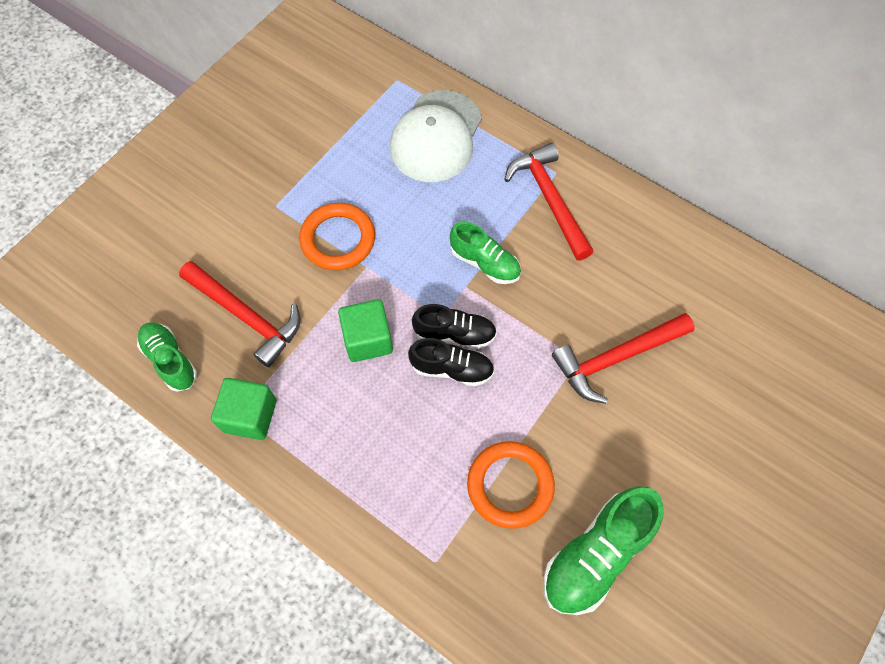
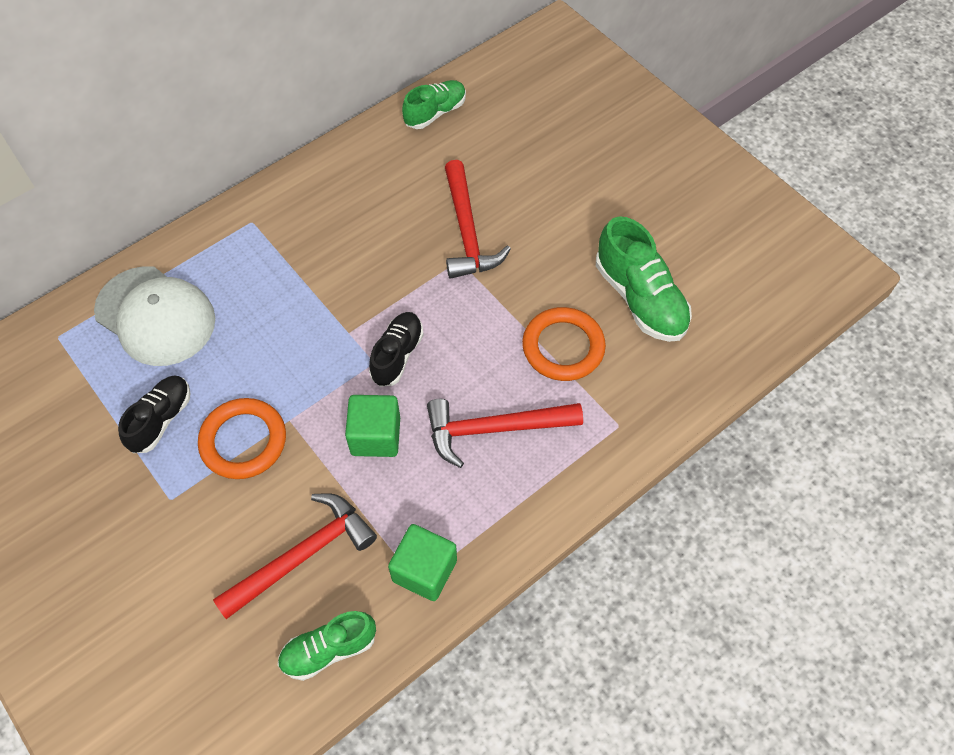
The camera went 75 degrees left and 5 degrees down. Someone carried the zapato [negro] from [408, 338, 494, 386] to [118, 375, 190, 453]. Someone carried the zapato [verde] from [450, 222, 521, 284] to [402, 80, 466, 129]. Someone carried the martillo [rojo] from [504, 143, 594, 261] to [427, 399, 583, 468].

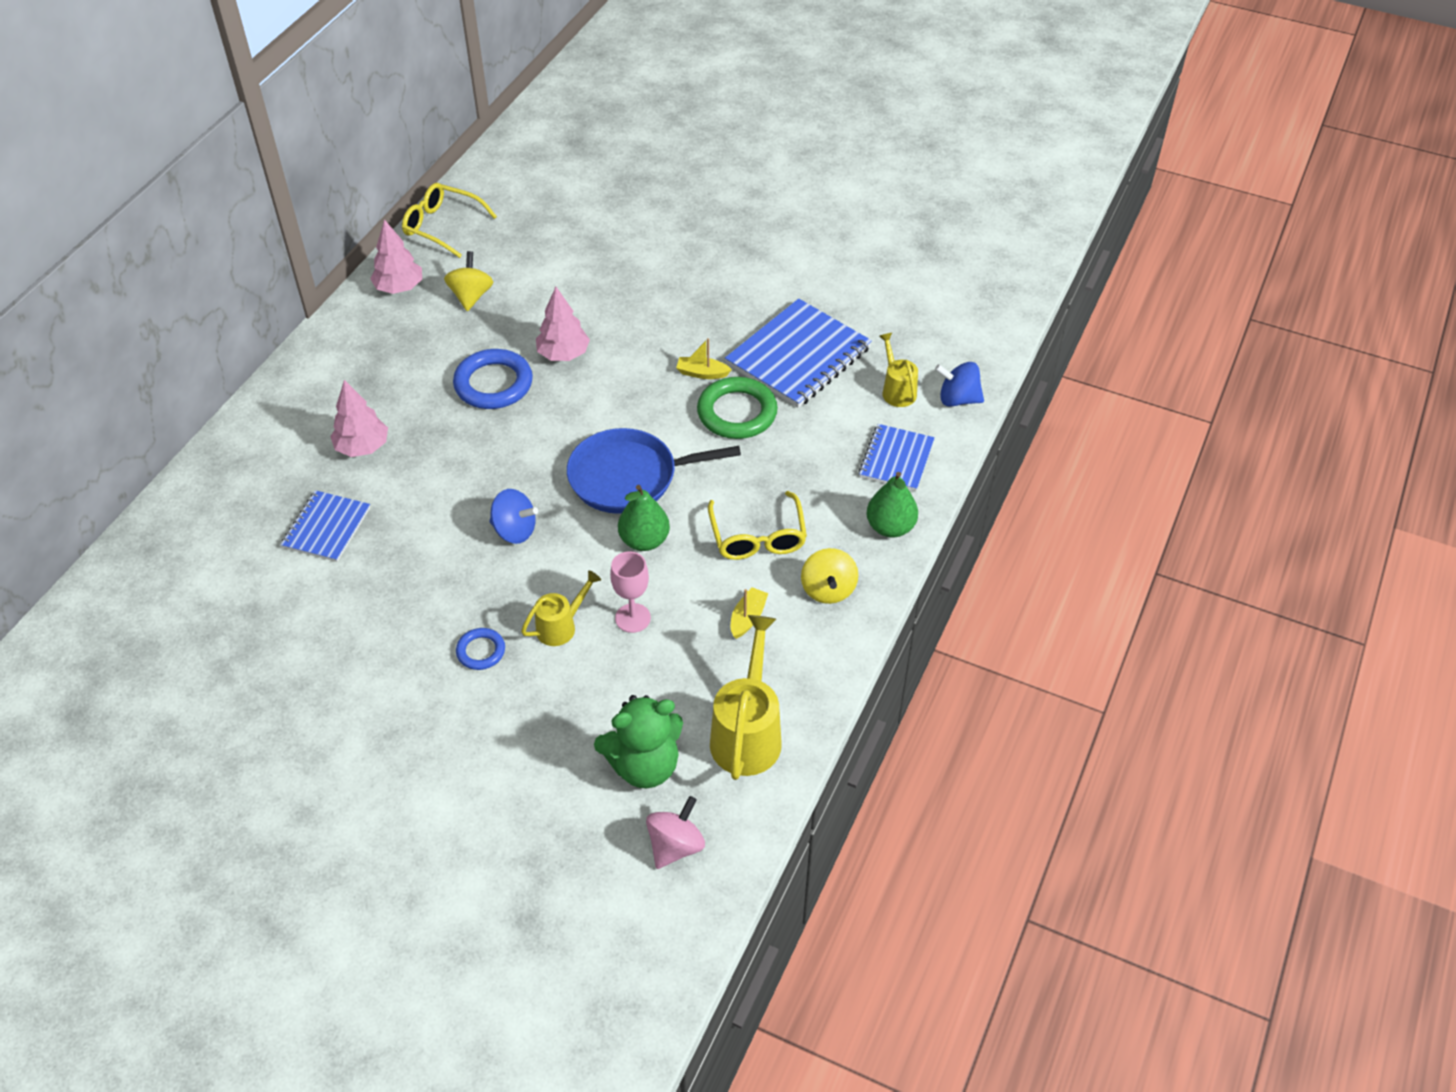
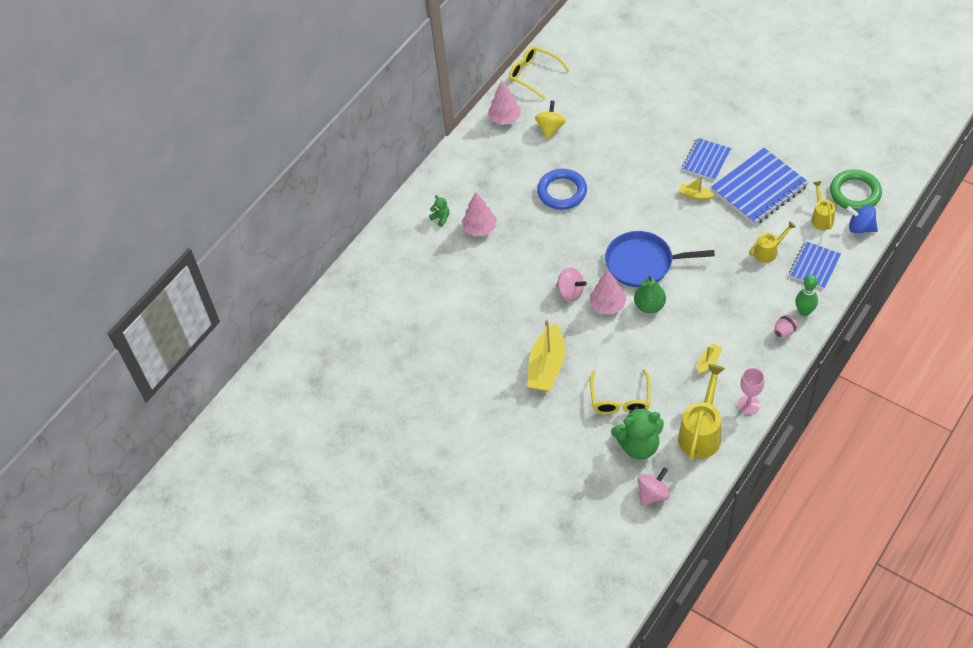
The camera went 15 degrees right and 5 degrees up. Someone put down the osito [verde] at [429, 195, 450, 227]. Someone swapped the anillo [azul] at [456, 628, 505, 670] for the barco [amarillo] at [527, 320, 565, 391]. Someone repainted the peonza [azul] at [489, 489, 538, 544], which became the peonza [rosa] at [556, 267, 587, 301]. Someone carried the árbol [rosa] from [536, 287, 590, 361] to [590, 270, 627, 315]. Someone carried the gafas [amarillo] from [708, 491, 807, 560] to [590, 369, 650, 414]. Someone carried the cuaderno [azul] from [280, 490, 370, 562] to [682, 138, 731, 181]. Someone carried the copa [rosa] from [610, 551, 651, 633] to [738, 368, 764, 415]. Someone carried the regadera [amarillo] from [521, 571, 601, 646] to [749, 221, 796, 263]. Someone put down the huevo [rosa] at [774, 315, 797, 338]. Someone swapped the pera [verde] at [867, 472, 918, 537] for the bolo [verde] at [795, 275, 818, 316]. Someone carried the anillo [verde] from [697, 377, 778, 439] to [830, 169, 882, 211]. Someone took away the peonza [amarillo] at [801, 548, 858, 604].

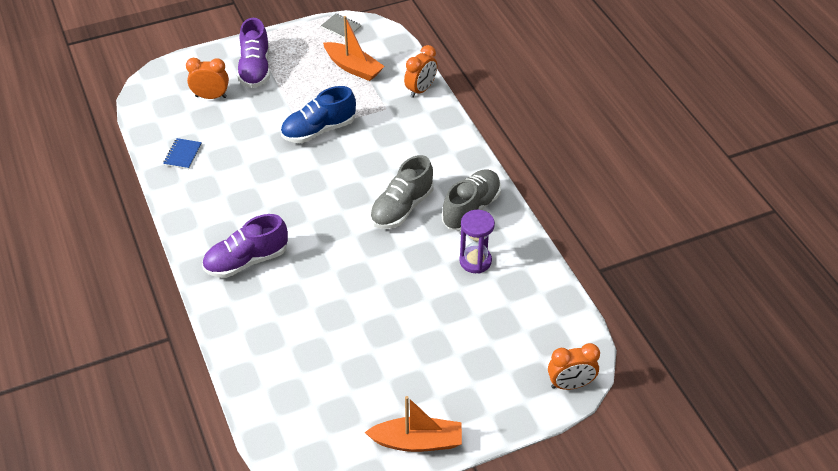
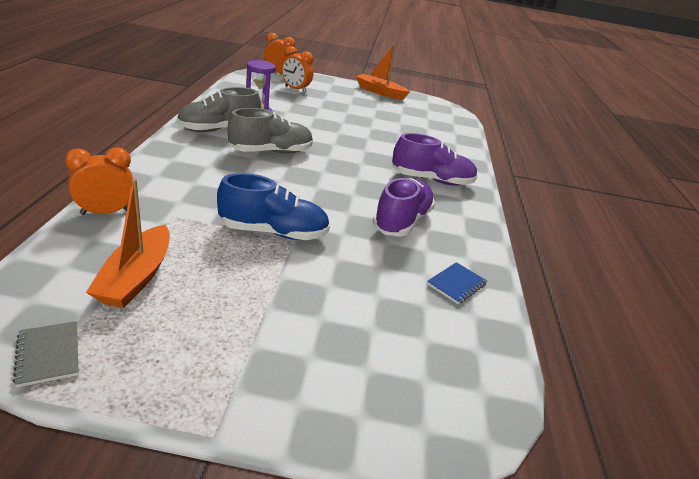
The camera went 155 degrees left and 15 degrees down. Someone rotated the barco [naranja] at [323, 16, 385, 81] by 150 degrees counterclockwise. Someone carried the despertador [naranja] from [186, 58, 229, 99] to [282, 46, 313, 93]. Someone carried the zapato [morado] from [237, 18, 270, 88] to [372, 178, 435, 237].

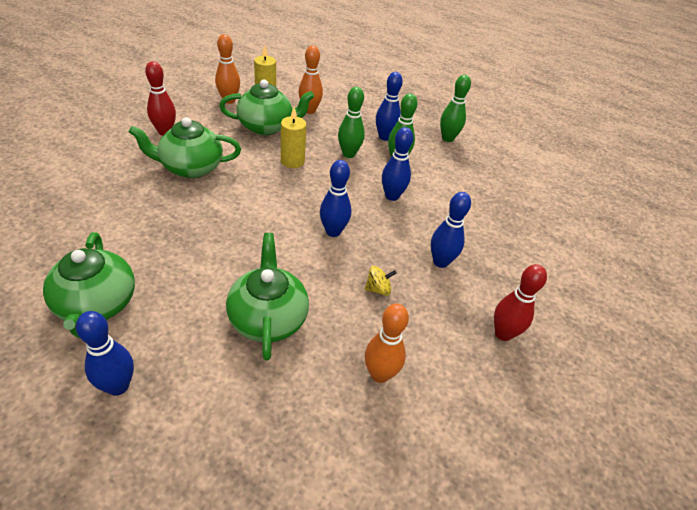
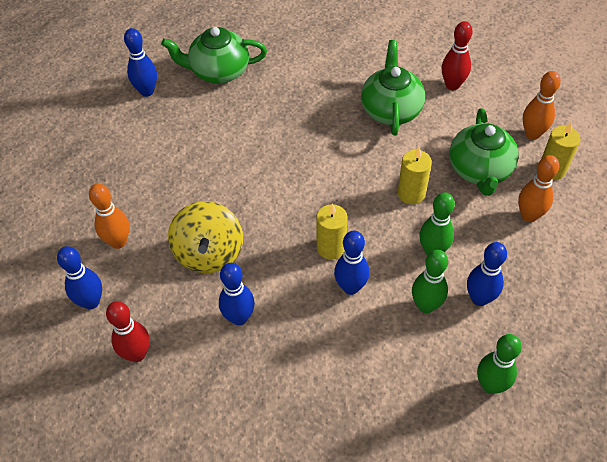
The camera went 105 degrees right and 10 degrees up. Someone carried the bolo [azul] from [320, 160, 351, 237] to [57, 246, 102, 309]. Someone scaled the peonza [amarillo] at [365, 266, 396, 296] by 2.22. Someone put down the vela [amarillo] at [316, 204, 348, 260]. Someone took away the tetera [verde] at [226, 233, 309, 361].

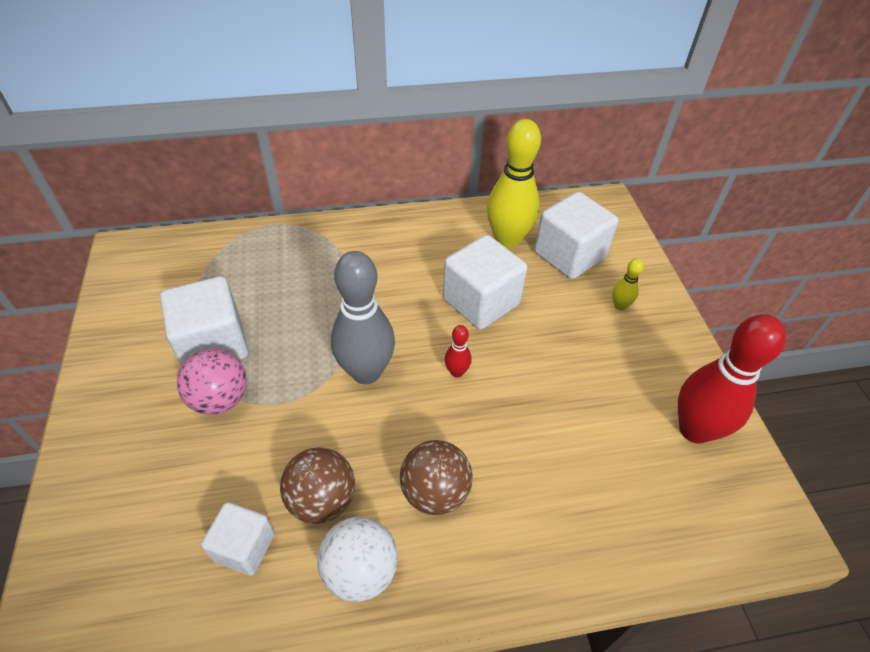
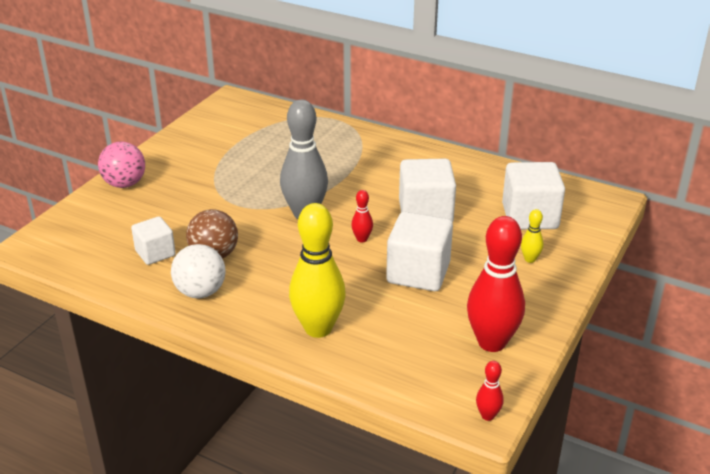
The camera went 40 degrees right and 15 degrees down. Someone carried the pelota [rosa] from [177, 349, 247, 415] to [98, 142, 145, 188]. Someone carried the bolo [amarillo] from [487, 119, 541, 249] to [289, 203, 346, 338]. Someone carried the cubo [blanco] from [160, 276, 248, 366] to [386, 212, 453, 291]. Someone put down the bolo [rojo] at [476, 361, 504, 421]. Someone took away the pelota [marrón] at [400, 440, 473, 515].

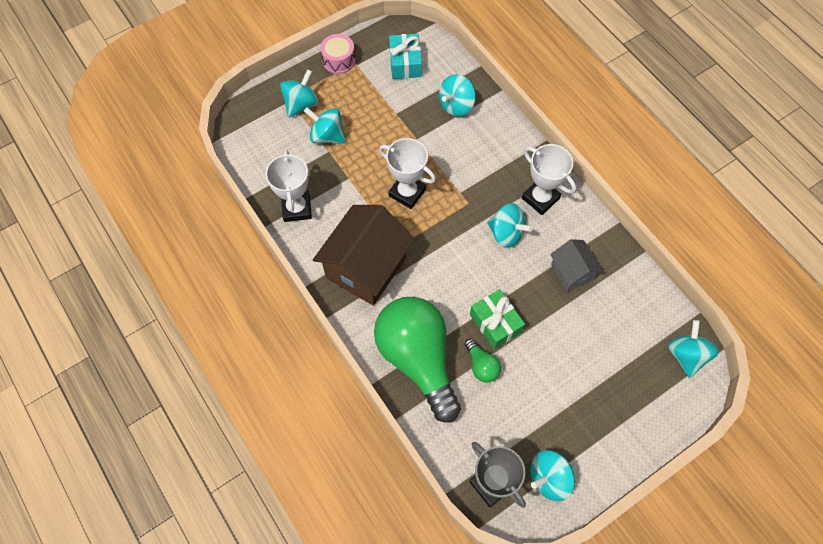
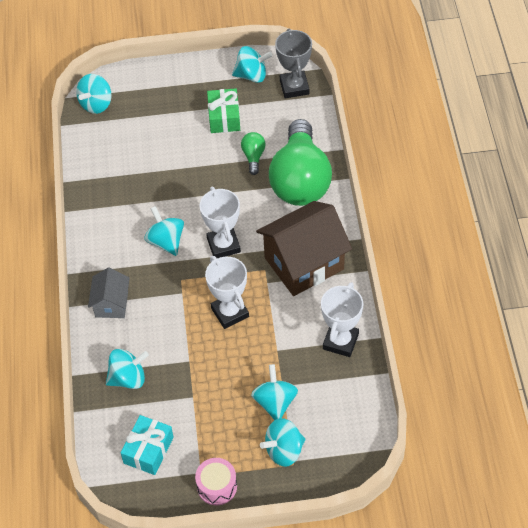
The camera went 150 degrees left and 10 degrees down. Someone carried the casa [gris] from [550, 239, 603, 291] to [88, 267, 130, 318]. Someone carried the trofeo [blanco] from [522, 144, 576, 215] to [199, 187, 241, 258]. Someone carried the regalo [verde] from [470, 289, 525, 349] to [207, 88, 240, 133]. Someone rotated the peonza [turquesa] at [304, 107, 346, 144] by 150 degrees counterclockwise.

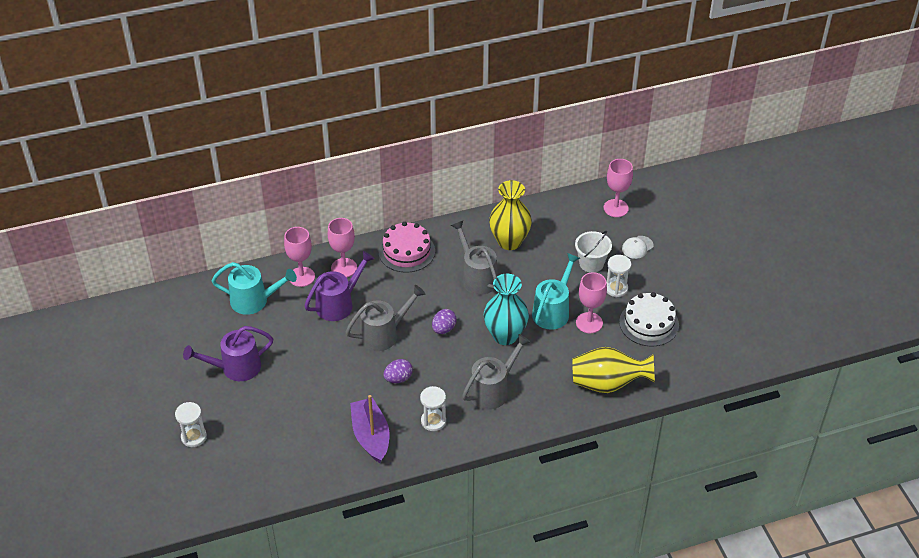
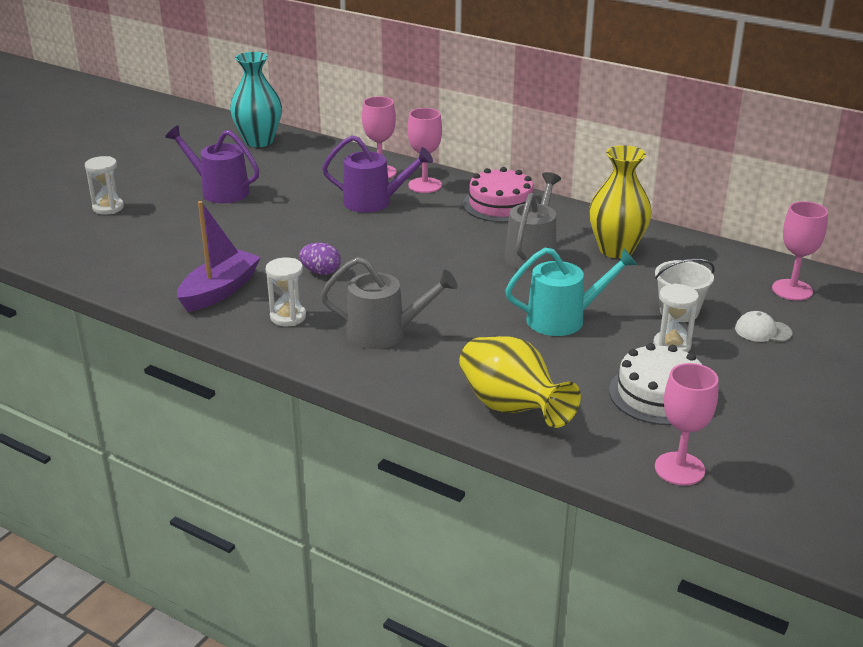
The camera went 50 degrees right and 15 degrees down. Someone carried the florero [turquesa] from [484, 274, 529, 345] to [230, 52, 282, 147]. Someone carried the copa [rosa] from [576, 272, 607, 333] to [655, 363, 718, 485]. Someone took away the regadera [turquesa] at [212, 262, 297, 315]. Someone took away the regadera [gris] at [346, 285, 425, 351]. Someone took away the huevo [morado] at [432, 309, 457, 334].

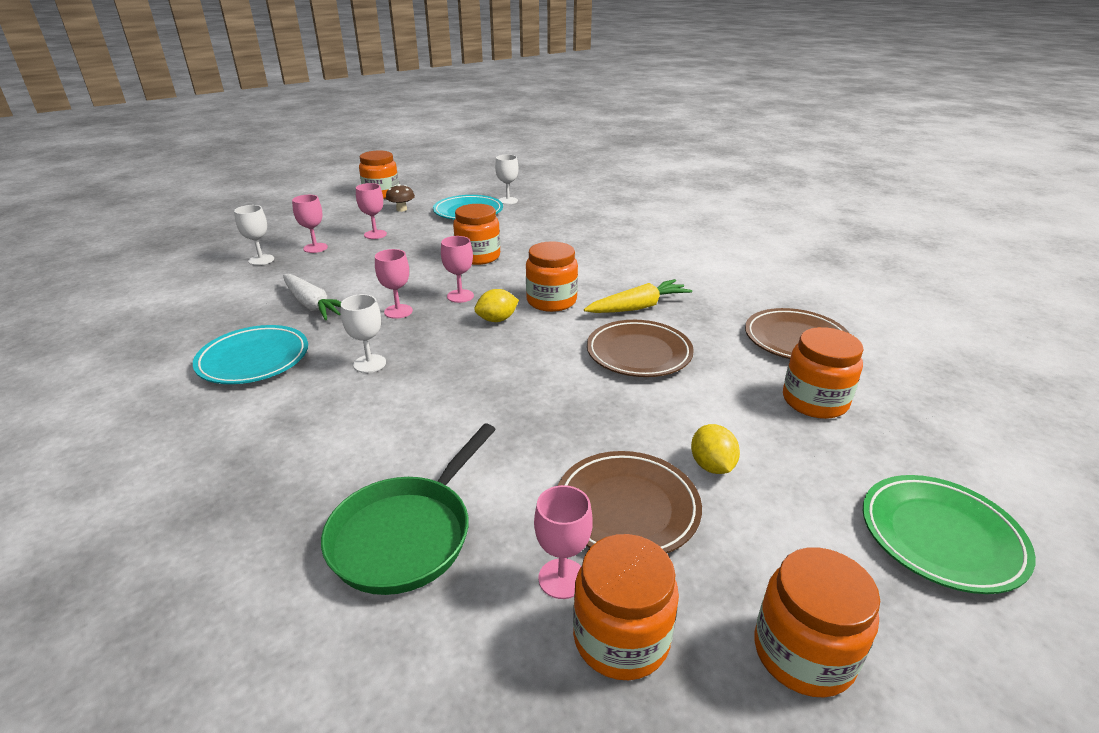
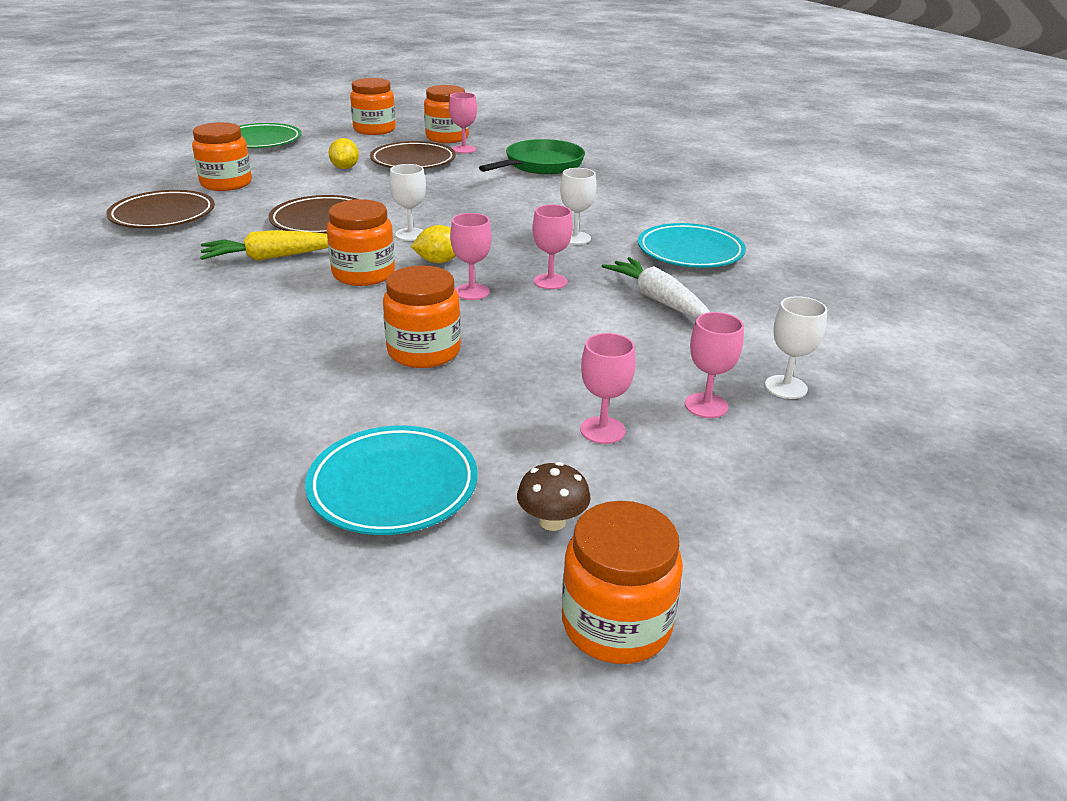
The camera went 170 degrees left and 0 degrees up. Someone carried the copa [blanco] from [495, 155, 518, 204] to [389, 164, 426, 241].

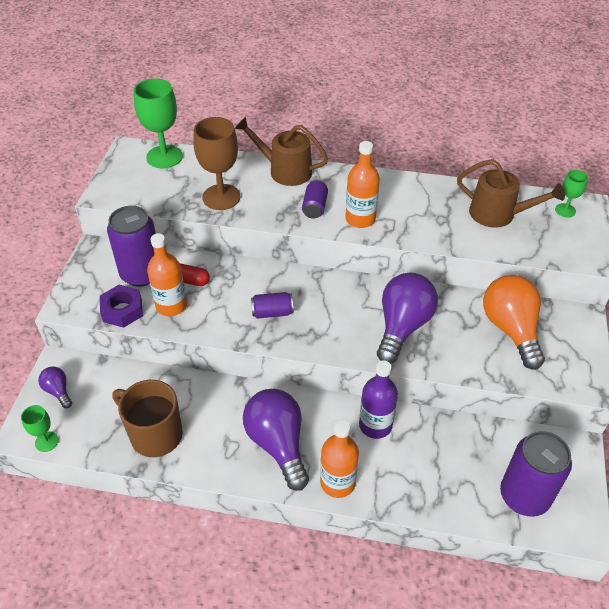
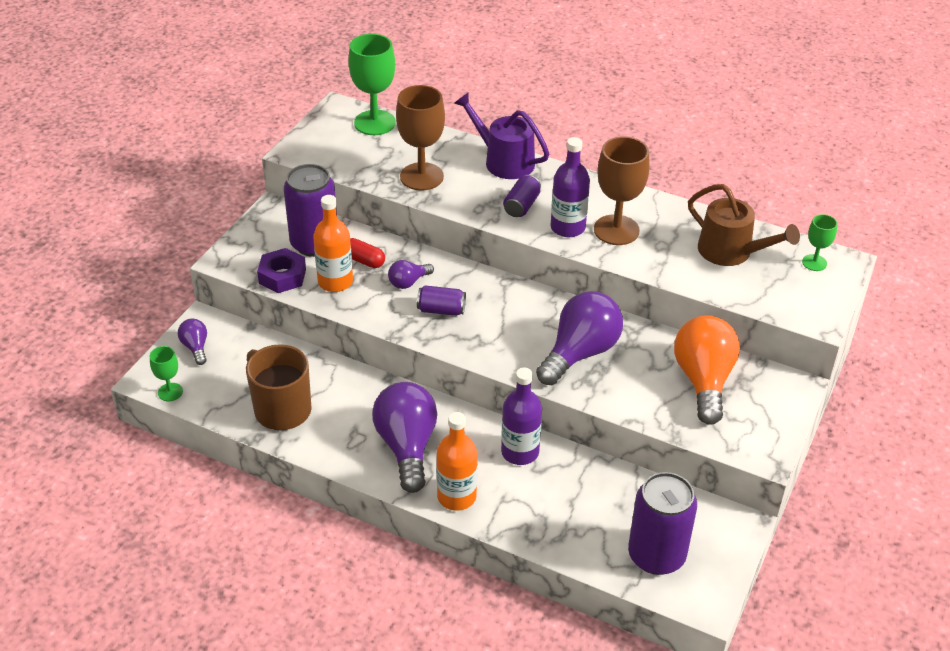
The camera went 15 degrees right and 5 degrees down. Someone put down the bombilla [morado] at [388, 260, 434, 289]. Someone repainted the regadera [marrón] at [235, 117, 328, 186], which became the regadera [morado] at [454, 92, 549, 179]. Someone repainted the botella [naranja] at [345, 141, 380, 228], which became the botella [morado] at [551, 137, 590, 237]. Someone put down the copa [marrón] at [594, 136, 650, 245].

